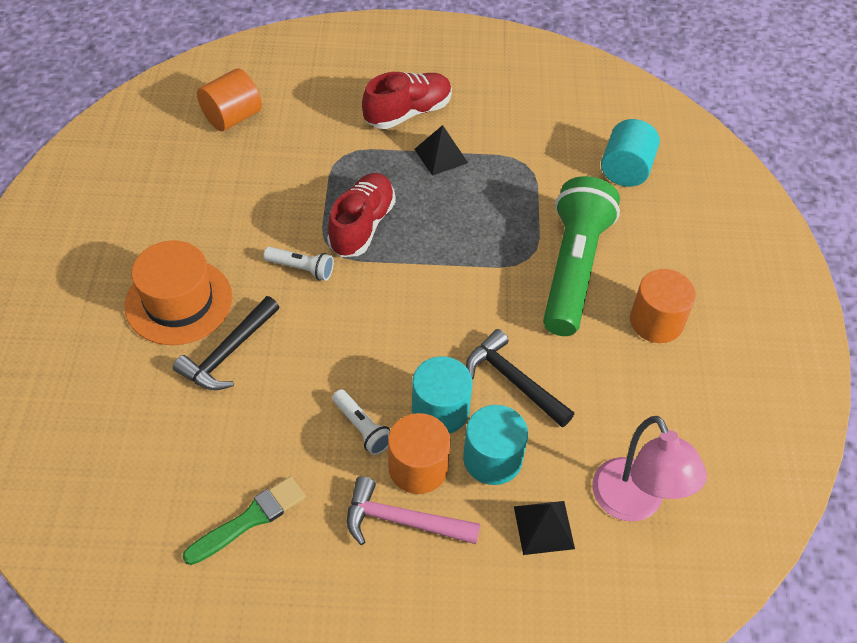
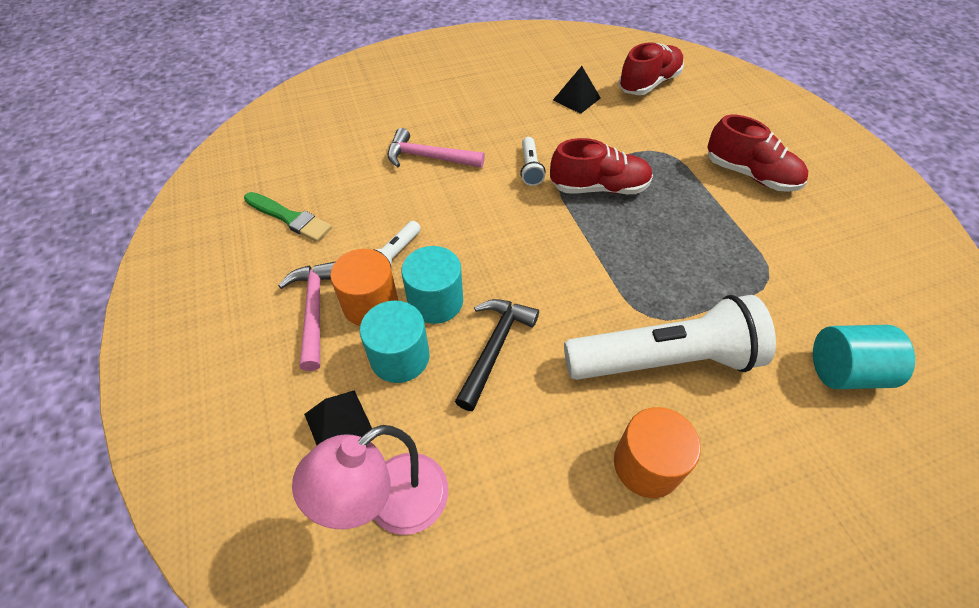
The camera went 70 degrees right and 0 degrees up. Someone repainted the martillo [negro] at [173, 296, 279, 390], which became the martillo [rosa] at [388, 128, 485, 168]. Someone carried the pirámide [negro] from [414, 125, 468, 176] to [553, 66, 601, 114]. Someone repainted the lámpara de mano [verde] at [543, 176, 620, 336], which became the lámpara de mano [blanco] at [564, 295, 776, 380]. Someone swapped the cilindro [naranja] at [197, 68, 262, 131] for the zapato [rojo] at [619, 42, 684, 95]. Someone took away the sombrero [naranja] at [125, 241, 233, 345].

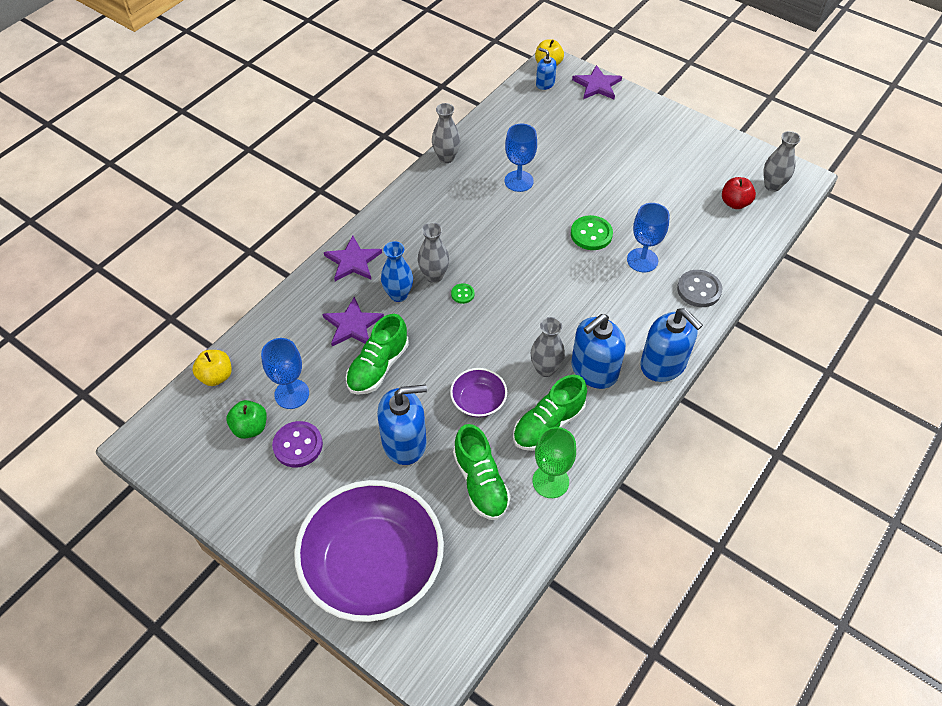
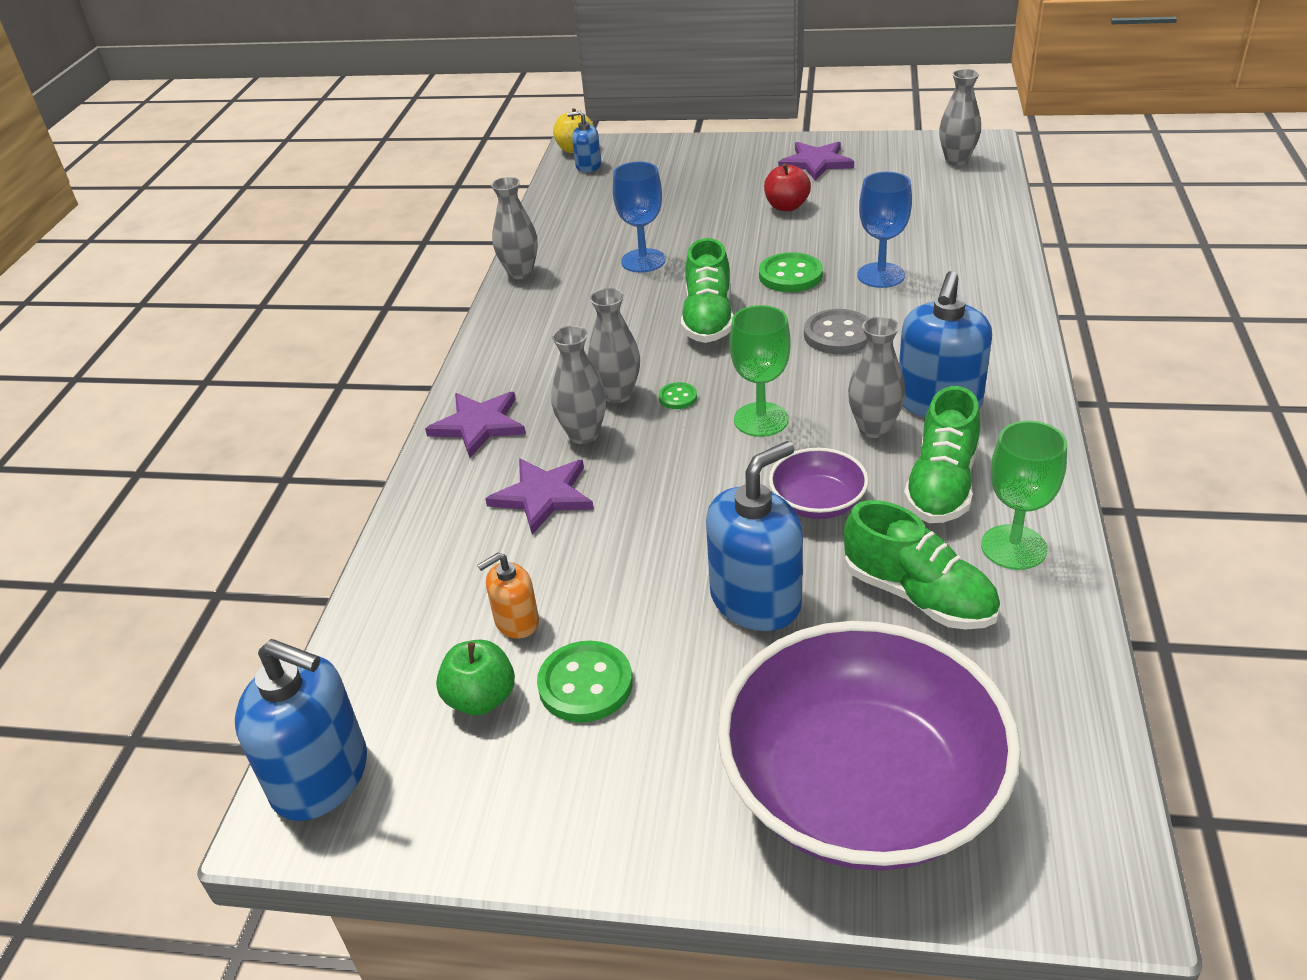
The camera went 25 degrees left and 15 degrees down. Someone carried the dispensador de jabón [azul] from [640, 308, 703, 382] to [235, 639, 367, 821]. Someone swapped the copa [azul] at [261, 338, 309, 409] for the dispensador de jabón [naranja] at [477, 553, 539, 639]. Someone repainted the botón [morado] at [272, 421, 323, 468], which became the botón [verde] at [537, 641, 633, 723]. Someone repainted the florero [azul] at [381, 241, 413, 302], which became the florero [gris] at [551, 326, 606, 444]. Someone carried the zapato [verde] from [346, 314, 409, 395] to [681, 238, 734, 343]. Someone put down the copa [verde] at [730, 305, 791, 437]. Someone carried the manzana [rojo] from [722, 177, 756, 209] to [764, 163, 811, 211]. Someone carried the estrella [morado] from [572, 65, 622, 99] to [778, 141, 854, 180]. Someone carried the botón [gris] from [677, 270, 722, 307] to [804, 309, 869, 354]. Someone took away the manzana [amarillo] at [193, 350, 232, 386].

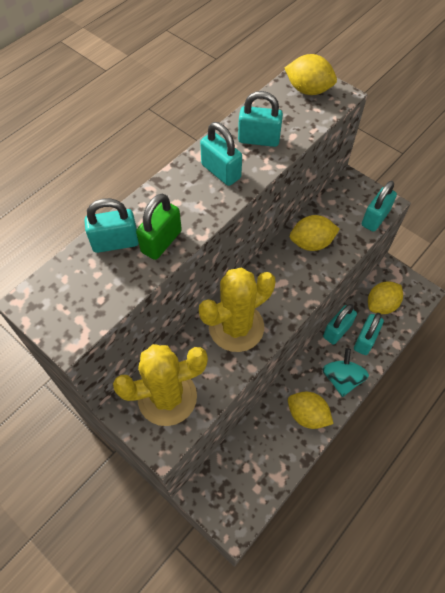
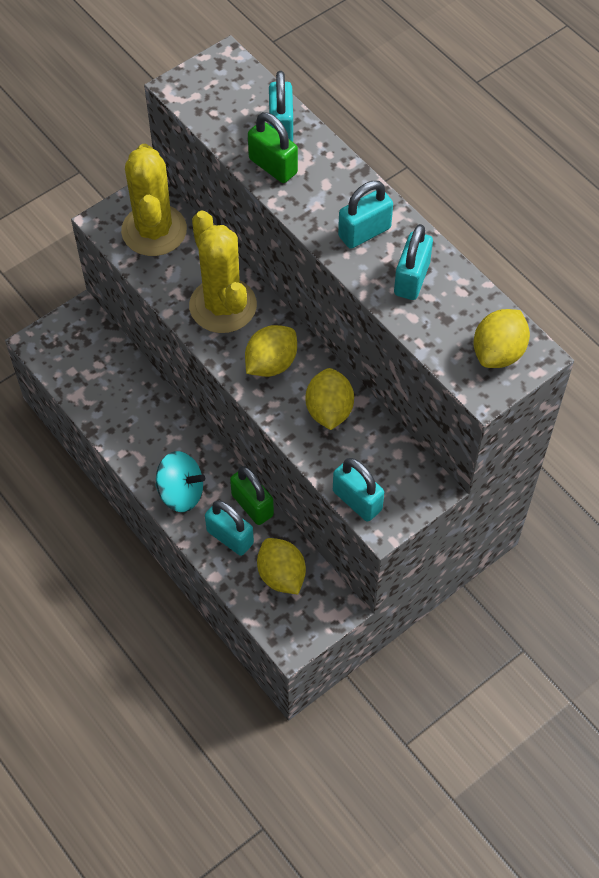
The camera went 100 degrees right and 0 degrees up. Someone repainted the candado [turquesa] at [323, 304, 357, 345], which became the candado [verde] at [230, 466, 274, 525]. Someone carried the limón [amarillo] from [288, 392, 333, 429] to [245, 325, 297, 377].

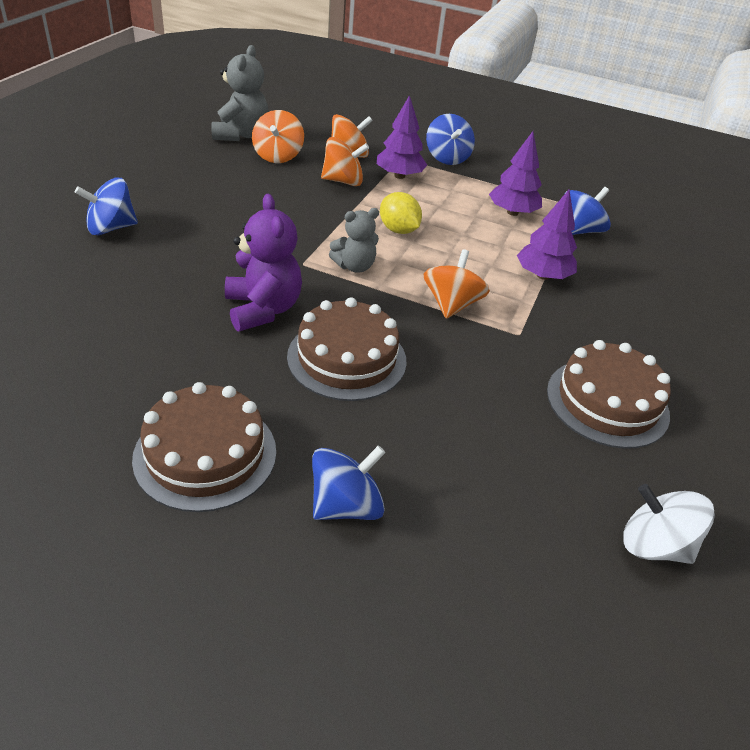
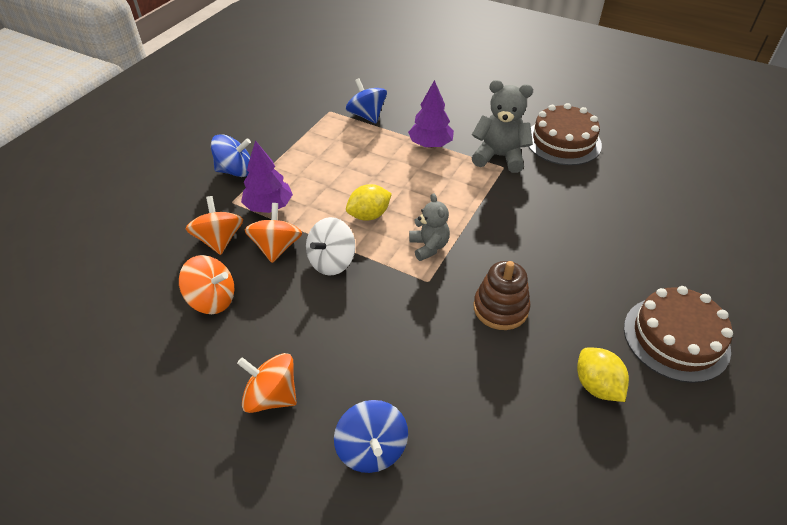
The camera went 80 degrees left and 5 degrees up. Someone carried the peonza [naranja] from [424, 249, 490, 319] to [237, 353, 297, 413]. Someone carried the peonza [blanco] from [623, 484, 715, 564] to [306, 217, 355, 276]. Someone carried the osito [gris] from [211, 45, 269, 141] to [472, 80, 533, 173]. Someone swapped the osito [morado] at [225, 194, 302, 331] for the juguete apilable [marrón] at [473, 261, 531, 330]. Someone put down the limón [amarillo] at [577, 348, 629, 402]. Someone took away the tarta [marrón] at [287, 297, 407, 401]. Someone took away the peonza [azul] at [312, 446, 385, 520]. Someone took away the árbol [morado] at [489, 131, 542, 216].

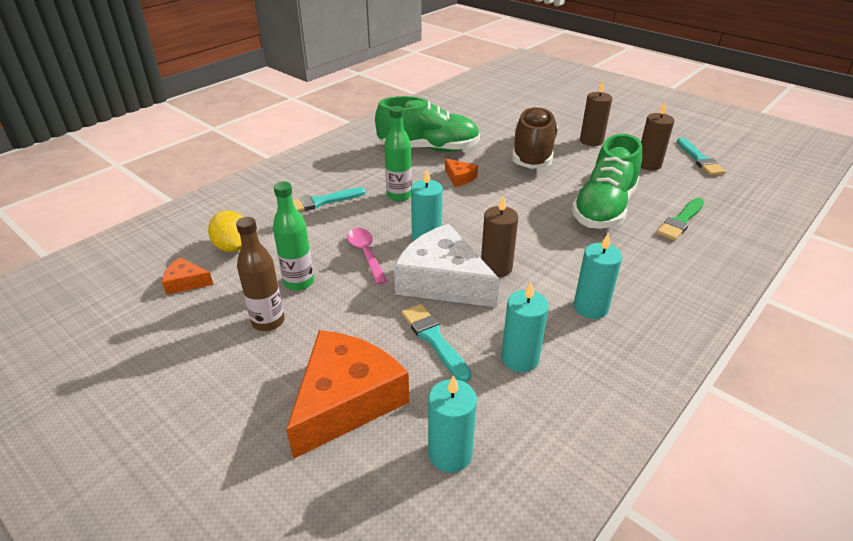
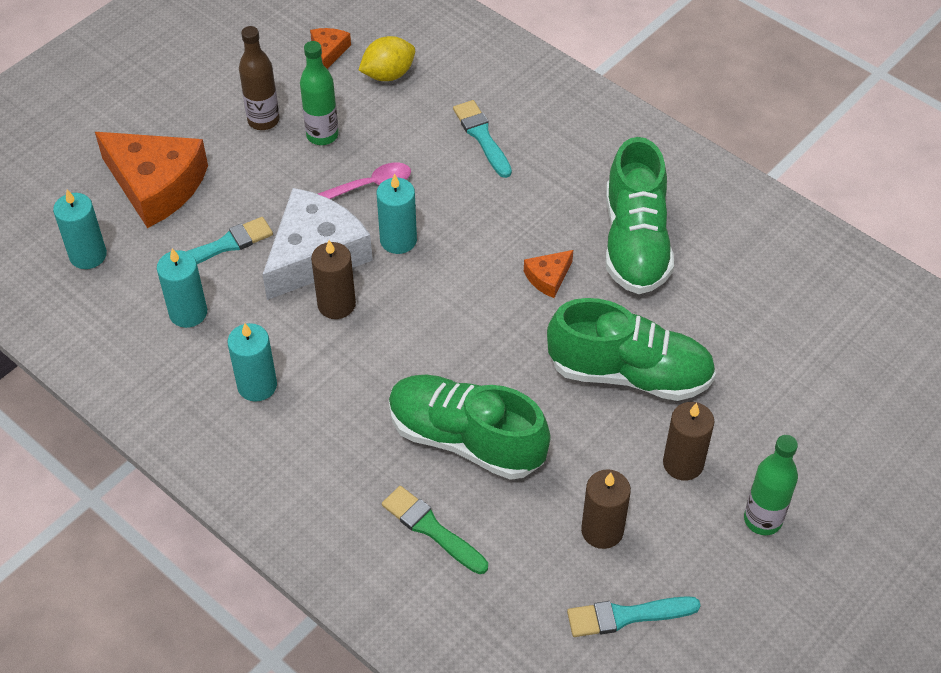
The camera went 90 degrees right and 15 degrees up. Someone repainted the zapato [marrón] at [512, 106, 558, 169], which became the zapato [verde] at [547, 298, 716, 401]. Someone carried the botella [verde] from [384, 106, 412, 201] to [744, 435, 798, 535].

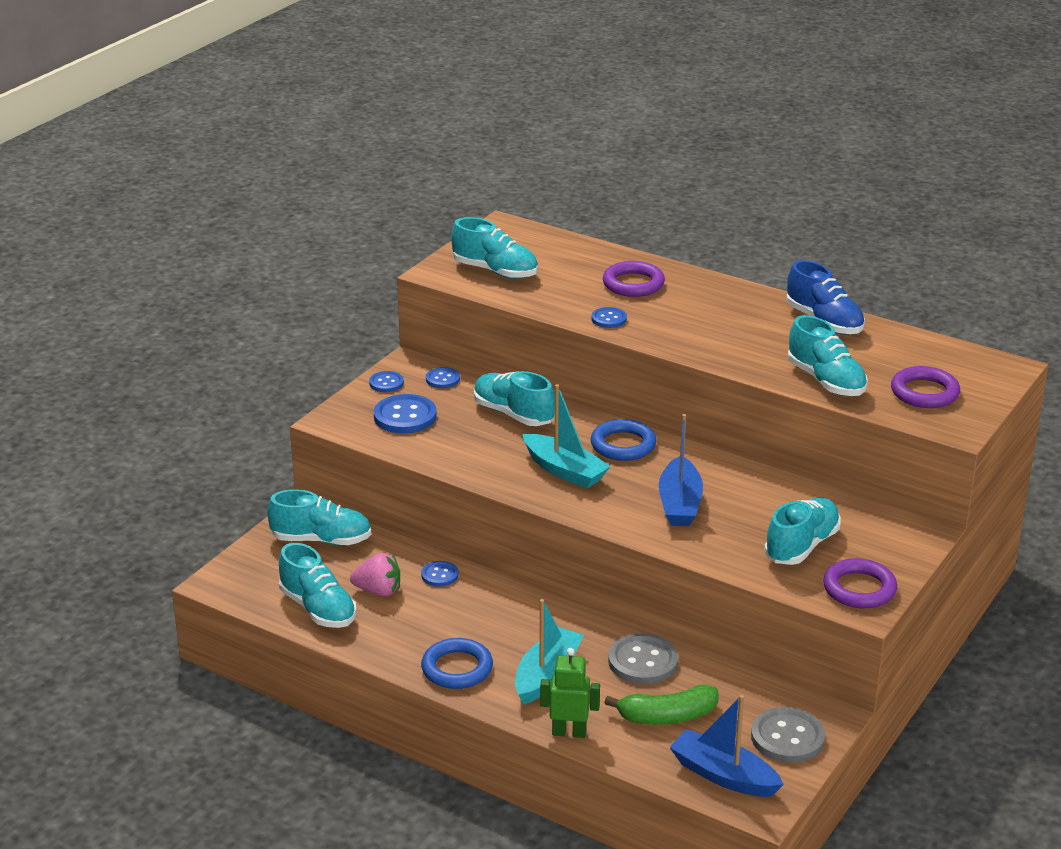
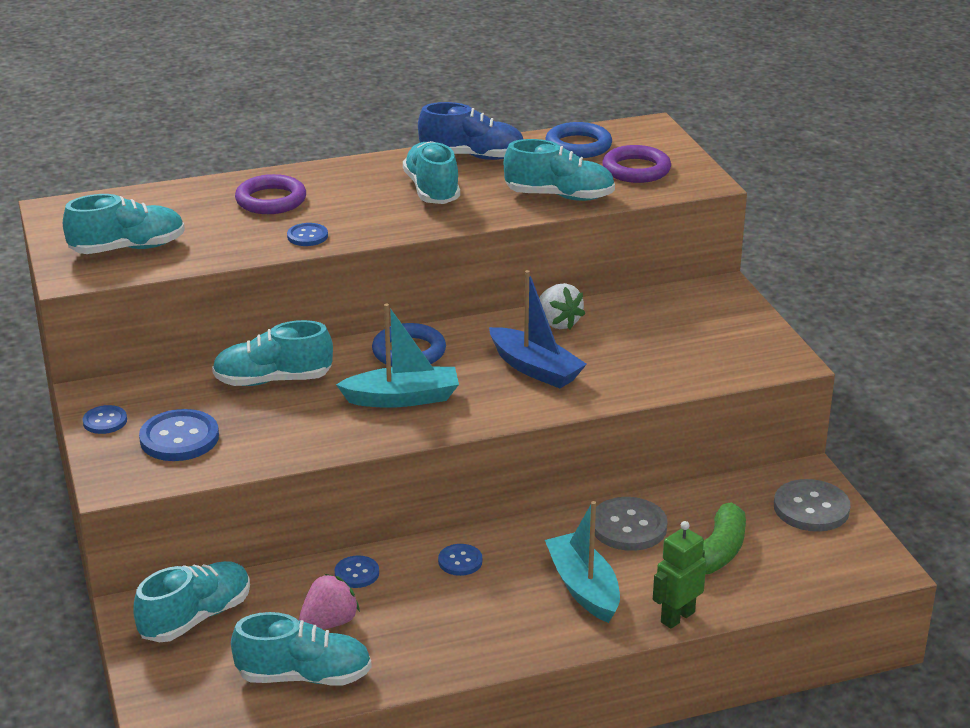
The camera went 50 degrees left and 0 degrees up. Someone carried the zapato [turquesa] from [764, 498, 841, 565] to [403, 141, 460, 204]. Someone carried the botón [azul] from [426, 367, 460, 388] to [438, 544, 482, 576]. Someone put down the fresa [blanco] at [539, 283, 585, 329]. Someone carried the anillo [azul] from [421, 638, 493, 689] to [545, 122, 612, 158]. Someone took away the barco [azul] at [669, 695, 784, 797]. Someone took away the anillo [morado] at [823, 558, 897, 608].

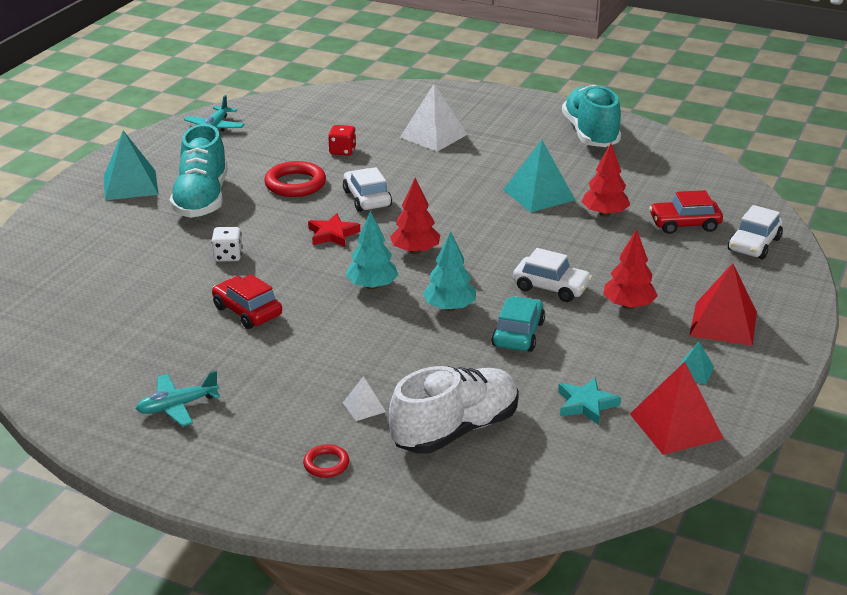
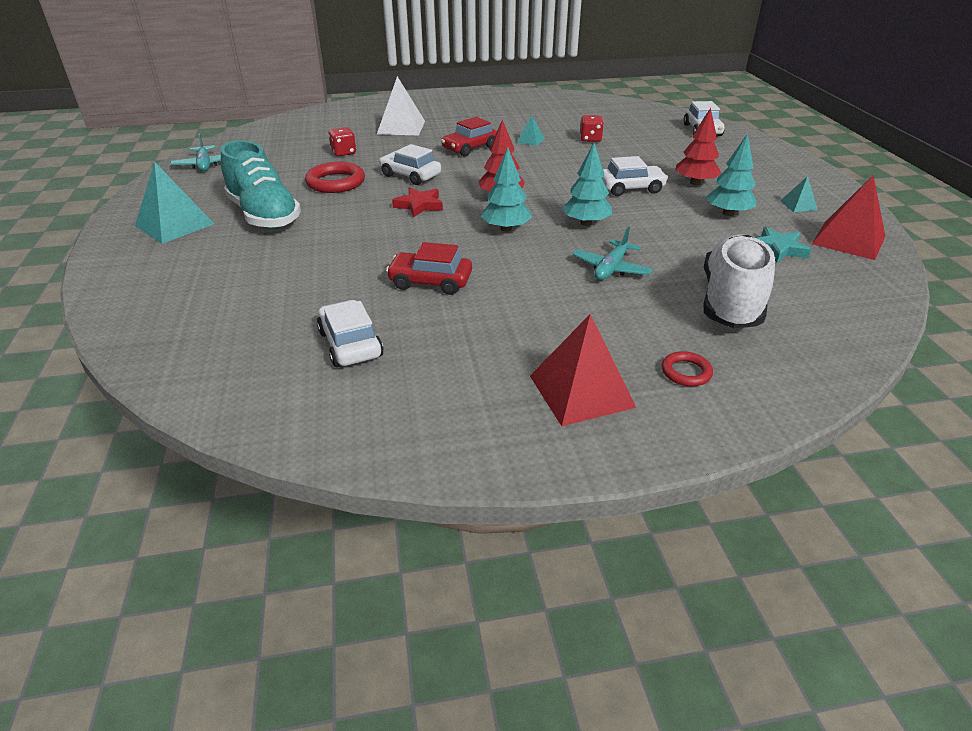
The camera went 35 degrees left and 5 degrees up. Someone put down the coche [blanco] at [317, 300, 384, 367]. Someone carried the coche [rojo] from [649, 190, 723, 234] to [441, 117, 497, 156]. Someone scaled the pirámide [turquesa] at [503, 140, 575, 212] by 0.49. Someone carried the pirámide [rojo] from [689, 263, 757, 346] to [530, 314, 636, 426]. Someone carried the avión [turquesa] from [136, 371, 220, 427] to [572, 227, 653, 280]. Someone swapped the árbol [rojo] at [582, 143, 630, 217] for the dado [rojo] at [580, 115, 604, 142]. Someone put down the árbol [turquesa] at [706, 134, 756, 216]. Someone took away the dado [blanco] at [211, 227, 243, 262]. Someone took away the pirámide [blanco] at [343, 376, 386, 421]. Someone took away the coche [turquesa] at [491, 296, 545, 352]. Someone took away the zapato [turquesa] at [562, 85, 621, 147].

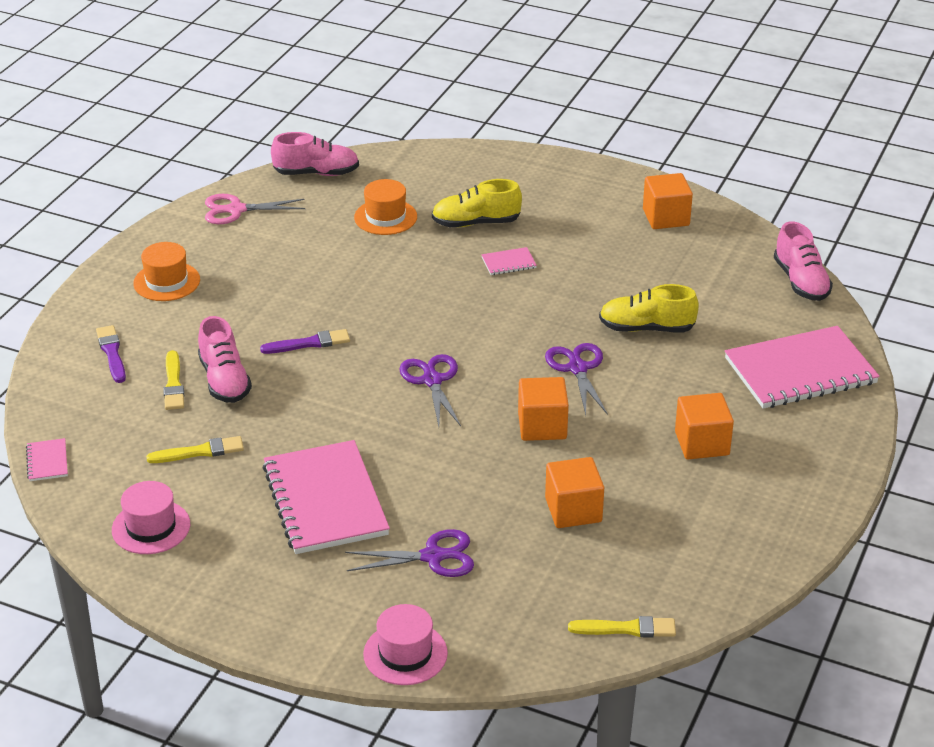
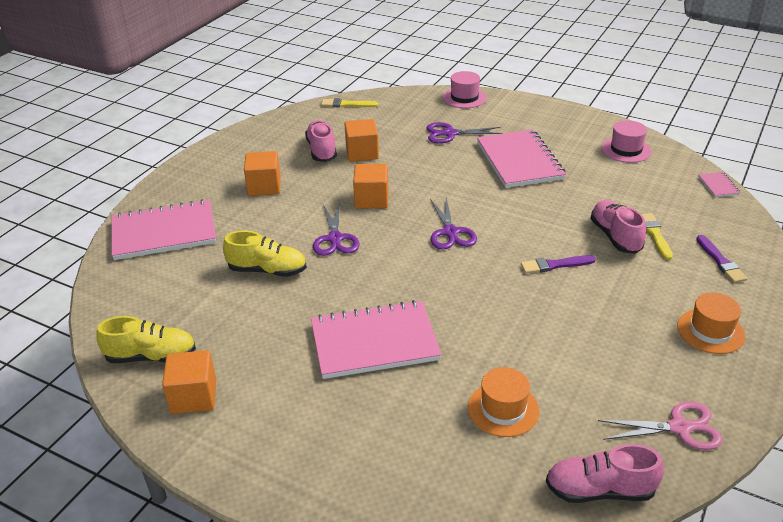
The camera went 175 degrees left and 0 degrees up. Someone carried the zapato [amarillo] from [432, 179, 522, 227] to [96, 316, 196, 363]. Someone carried the zapato [rosa] from [774, 221, 833, 301] to [305, 120, 337, 162]. Someone scaled the cuaderno [rosa] at [481, 247, 537, 275] by 2.45. Someone took away the pincel [amarillo] at [146, 436, 244, 463].

